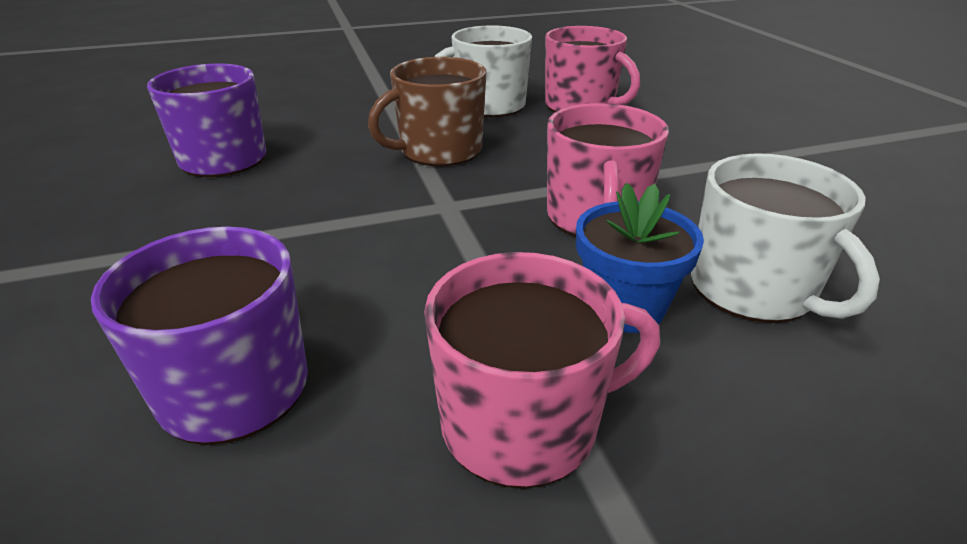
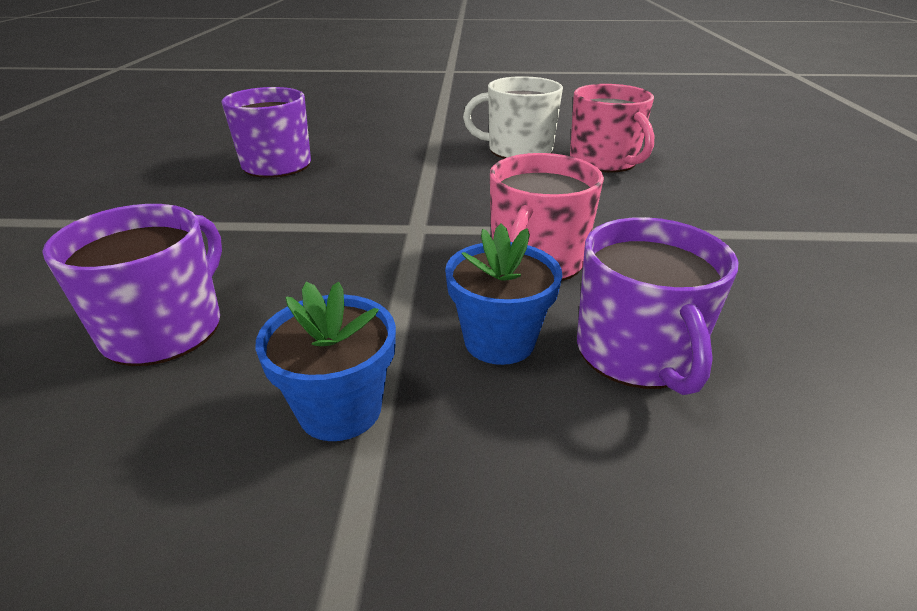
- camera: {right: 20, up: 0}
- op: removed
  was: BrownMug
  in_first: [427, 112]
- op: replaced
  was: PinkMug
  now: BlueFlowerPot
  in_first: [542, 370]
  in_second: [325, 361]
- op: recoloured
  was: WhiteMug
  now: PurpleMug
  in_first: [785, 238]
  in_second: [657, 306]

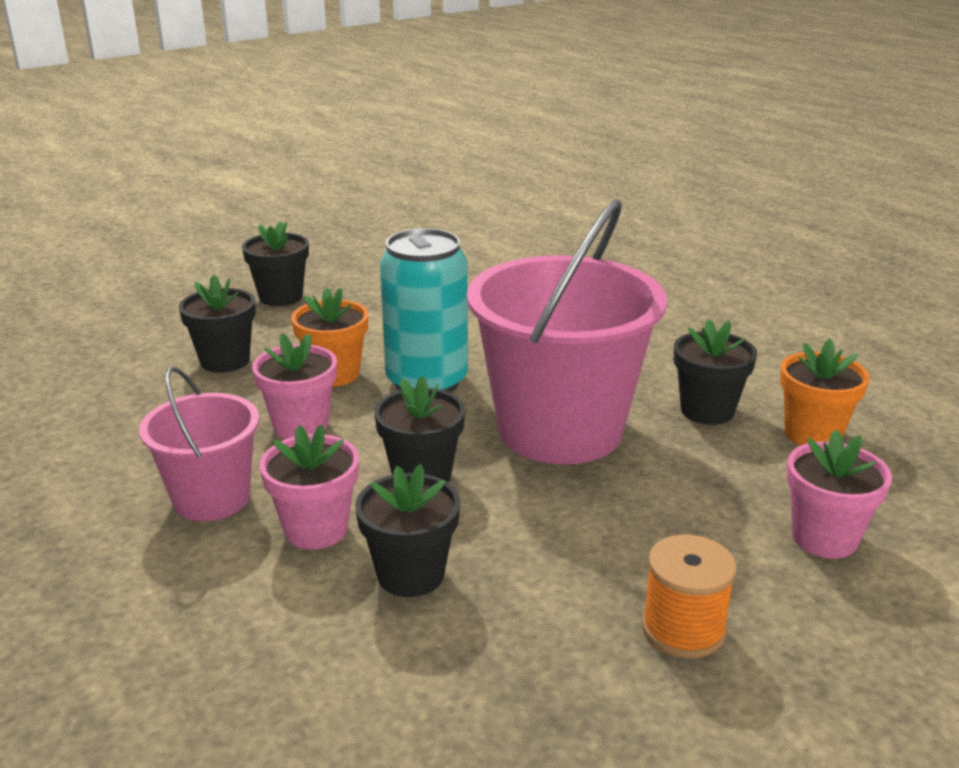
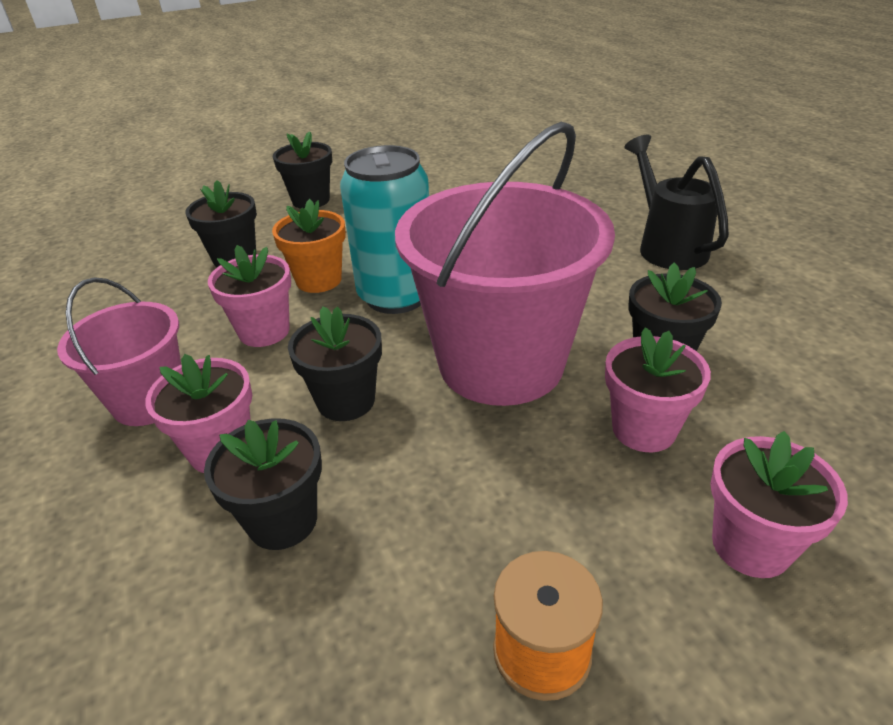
- camera: {right: 15, up: 10}
- op: removed
  was: OrangeFlowerPot
  in_first: [824, 392]
- op: added
  now: PinkFlowerPot
  in_second: [658, 389]
- op: added
  now: BlackWateringCan
  in_second: [676, 202]

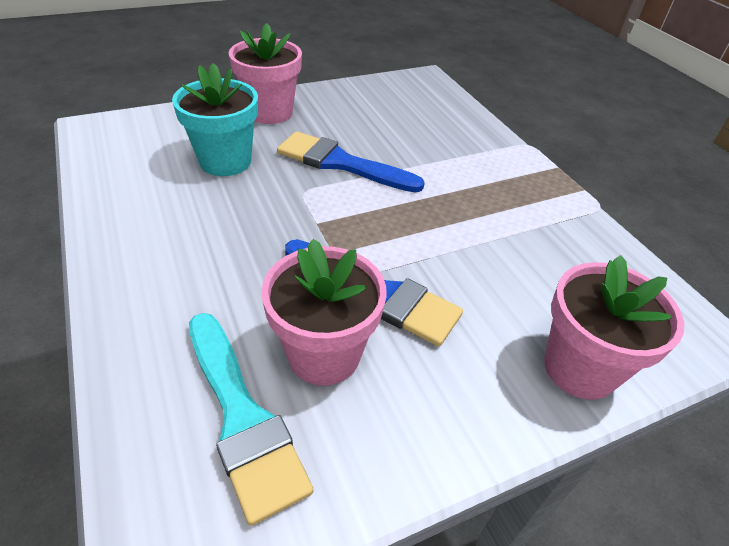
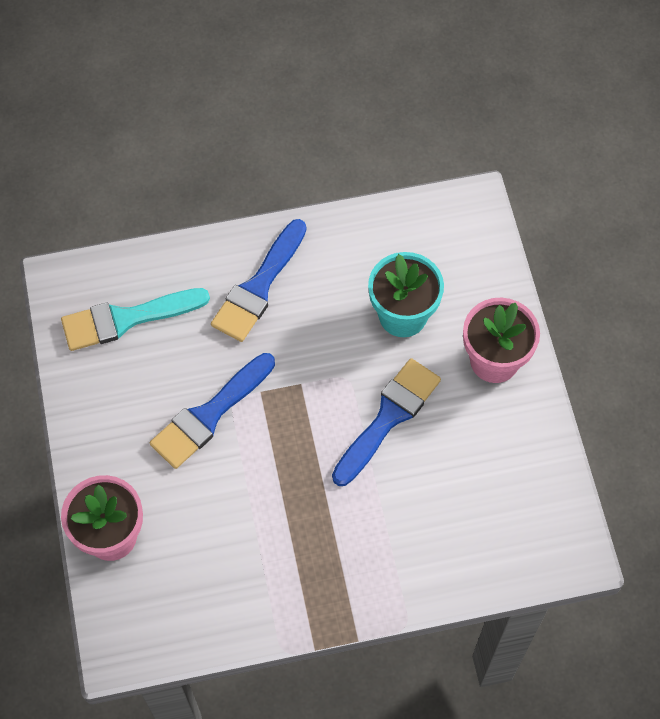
- camera: {right: 105, up: 20}
- op: removed
  was: PinkFlowerPot
  in_first: [324, 312]
- op: added
  now: BlueBrush
  in_second: [259, 280]

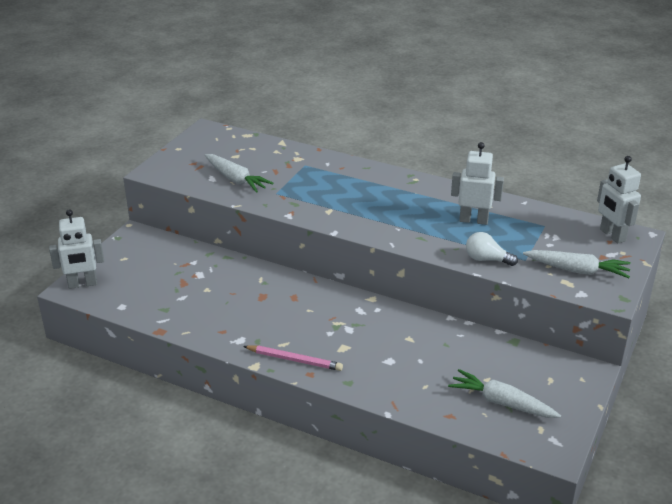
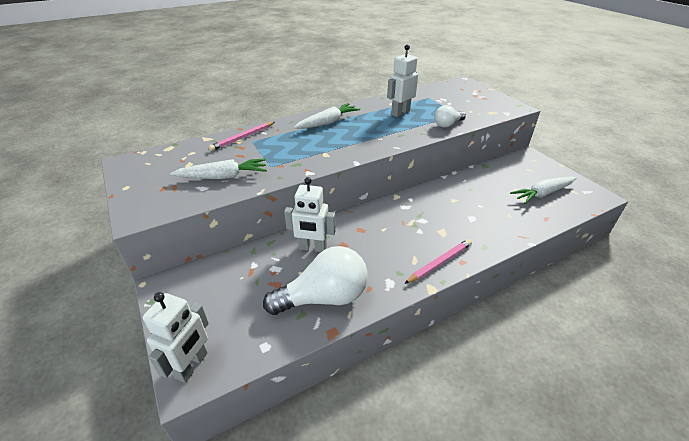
- camera: {right: -55, up: 5}
- op: moved
  was: WhiteCarrot
  in_first: [577, 264]
  in_second: [327, 116]
- op: moved
  was: WhiteRobot
  in_first: [619, 199]
  in_second: [310, 214]
- op: added
  now: PinkPencil
  in_second: [242, 136]
- op: added
  now: WhiteLightBulb
  in_second: [315, 280]

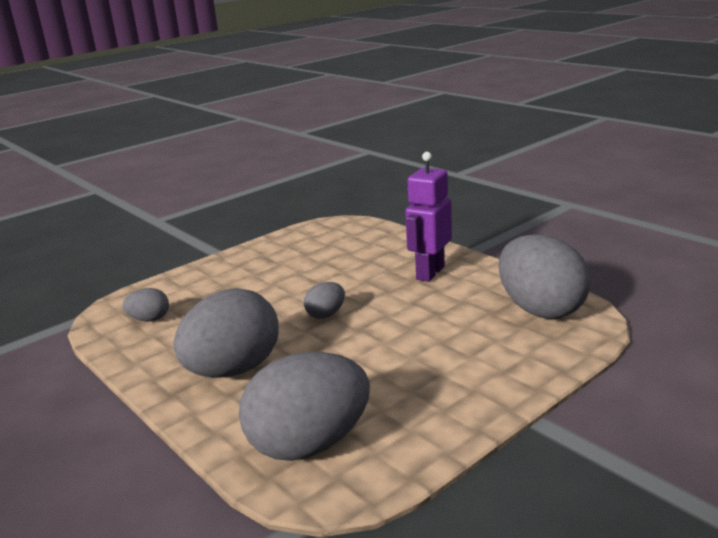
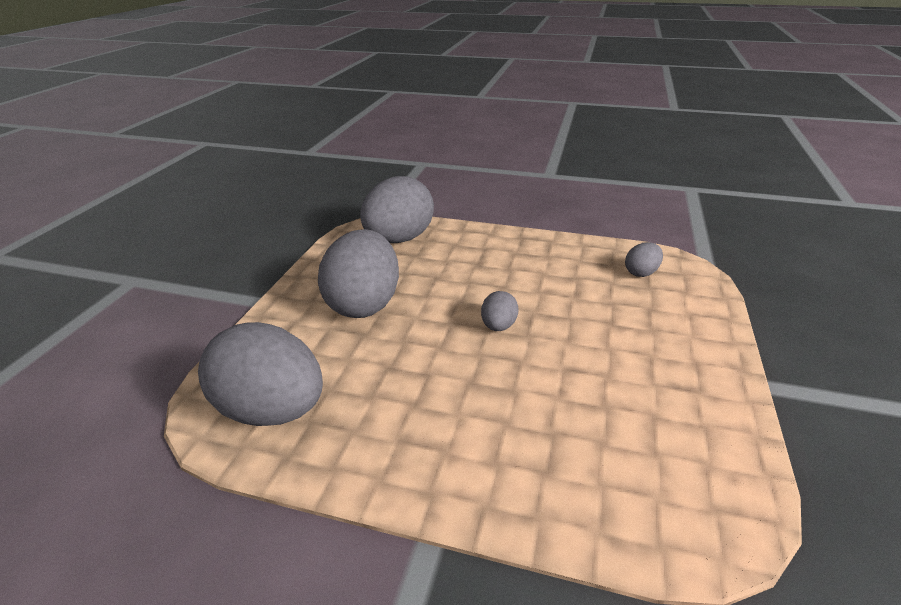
- camera: {right: 145, up: 10}
- op: moved
  was: GreyEgg
  in_first: [226, 333]
  in_second: [358, 273]
- op: removed
  was: PurpleRobot
  in_first: [428, 217]

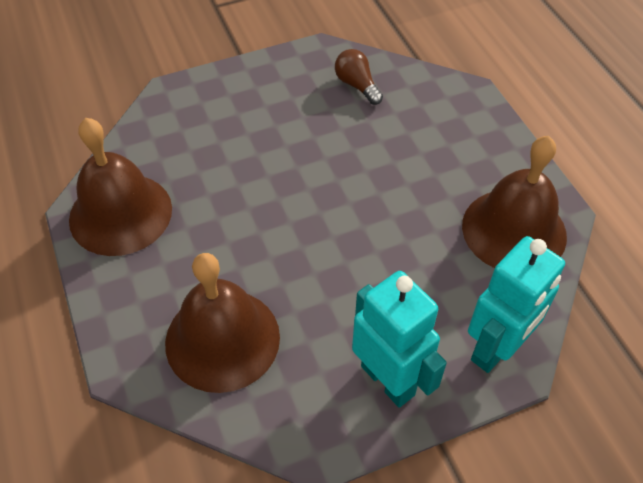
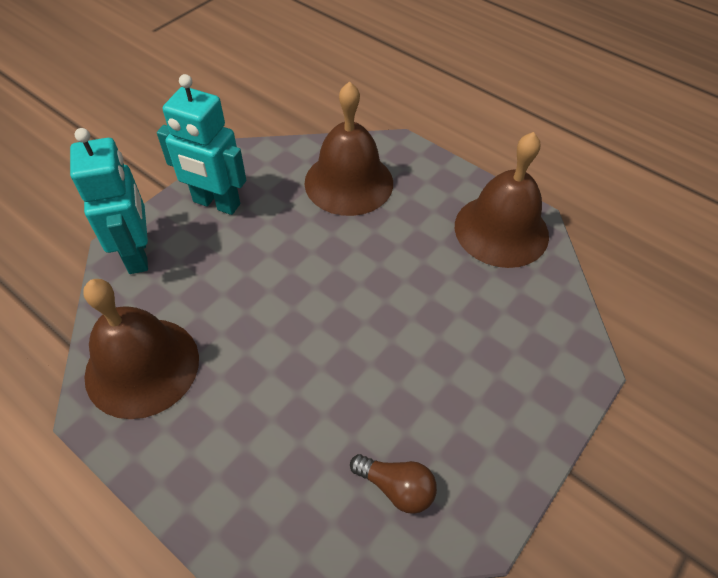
- camera: {right: 150, up: 0}
- op: turned
  was: TurquoiseRobot
  in_first: [516, 304]
  in_second: [109, 201]
  clockwise: 150

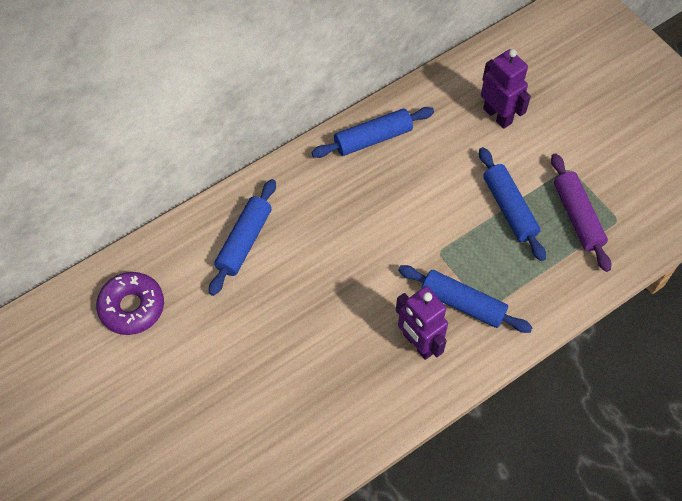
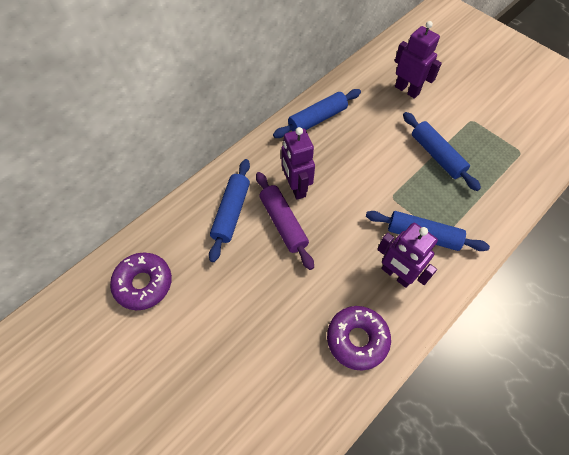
- camera: {right: -10, up: 0}
- op: moved
  was: PurpleRollingPin
  in_first: [581, 212]
  in_second: [285, 221]
- op: added
  now: PurpleRobot
  in_second: [298, 163]
- op: added
  now: PurpleDonut
  in_second: [359, 338]

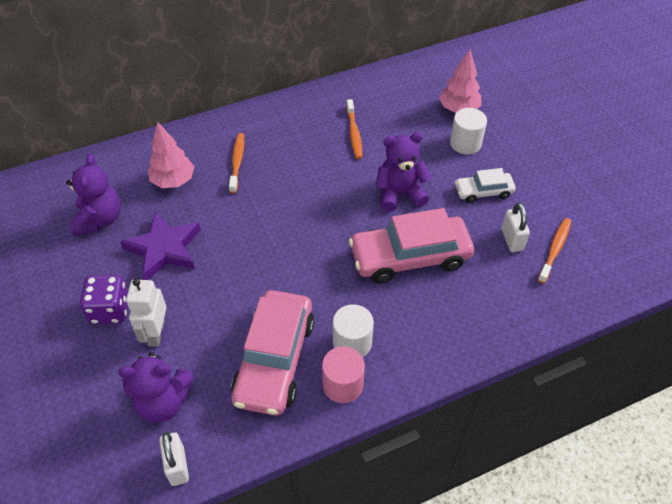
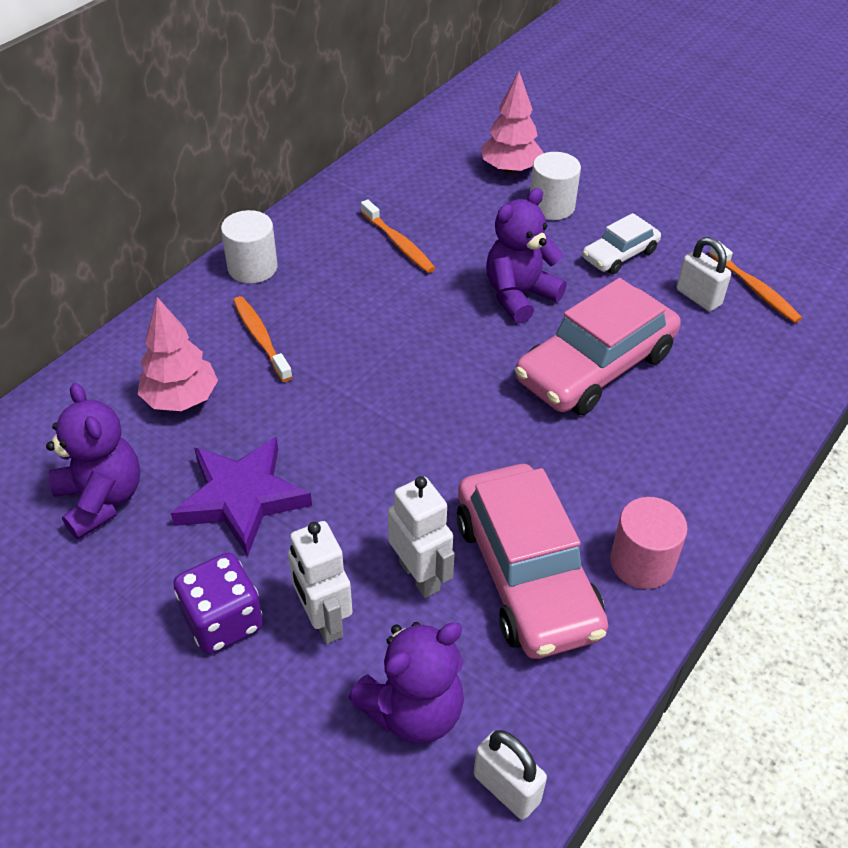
- camera: {right: -30, up: -5}
- op: moved
  was: WhiteCylinder
  in_first: [353, 330]
  in_second: [249, 247]
- op: turned
  was: OrangeToothbrush
  in_first: [554, 250]
  in_second: [755, 282]
  clockwise: 150
- op: added
  now: WhiteRobot
  in_second: [421, 537]

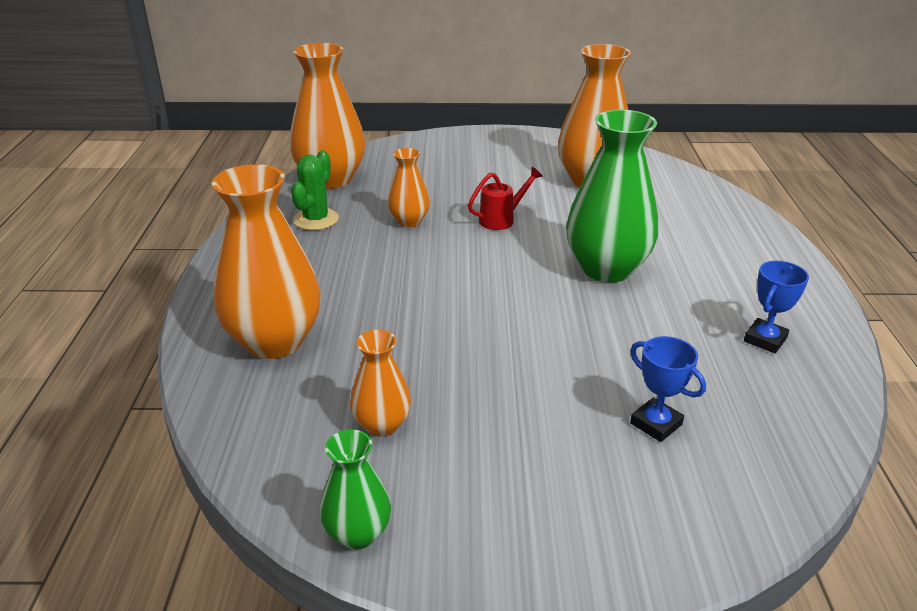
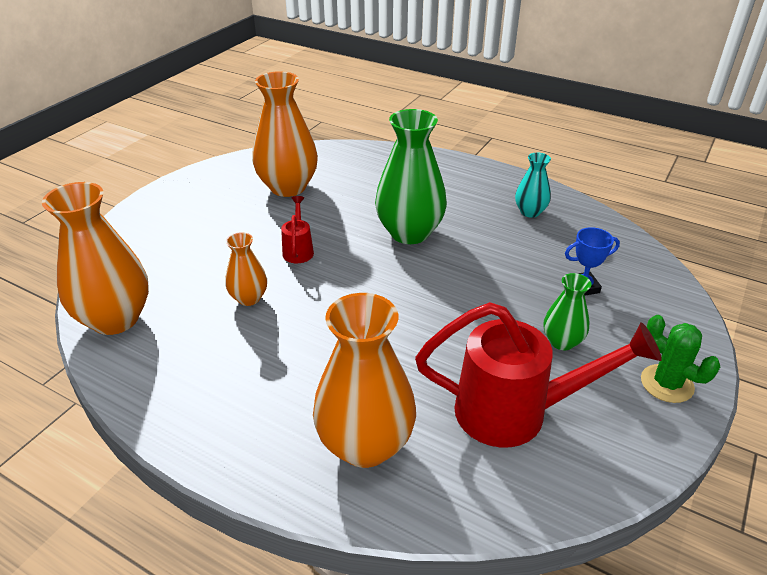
- camera: {right: -60, up: 5}
- op: moved
  was: GreenCactus
  in_first: [315, 190]
  in_second: [680, 359]
- op: moved
  was: GreenVase
  in_first: [355, 490]
  in_second: [567, 311]
- op: replaced
  was: OrangeVase
  now: RedWateringCan
  in_first: [380, 383]
  in_second: [538, 374]
- op: replaced
  was: BlueTrophy
  now: TurquoiseVase
  in_first: [776, 307]
  in_second: [533, 185]

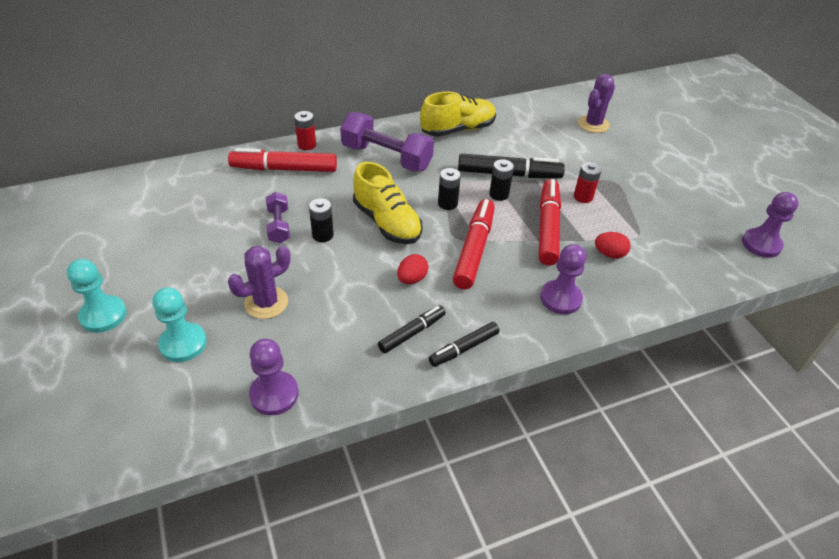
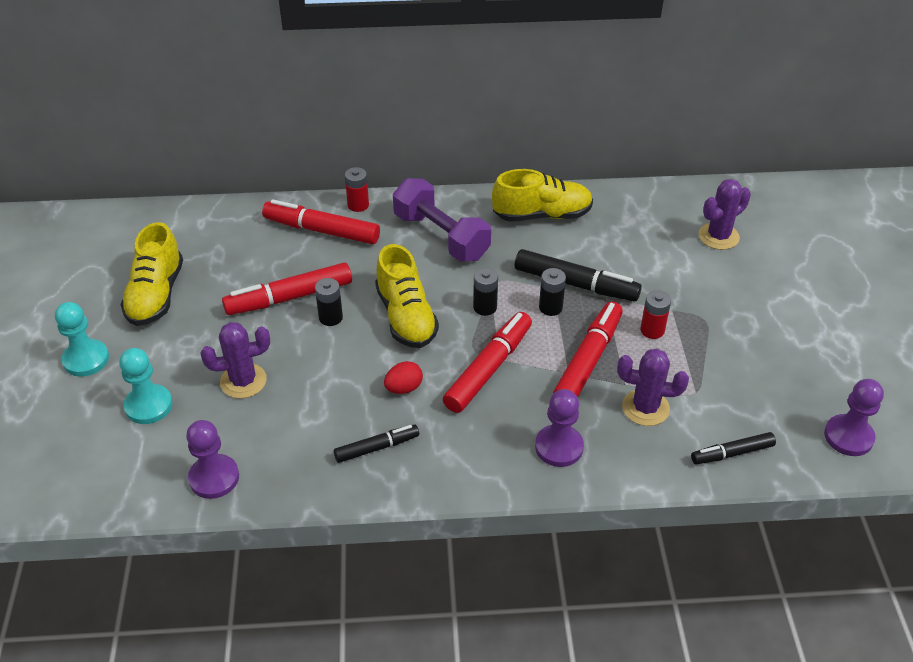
- camera: {right: 20, up: 0}
- op: replaced
  was: PurpleDumbbell
  now: RedMarker
  in_first: [278, 217]
  in_second: [287, 288]
- op: moved
  was: BlackMarker
  in_first: [464, 344]
  in_second: [733, 448]
- op: replaced
  was: RedEgg
  now: PurpleCactus
  in_first: [613, 245]
  in_second: [653, 387]
- op: added
  now: YellowShoe
  in_second: [151, 274]

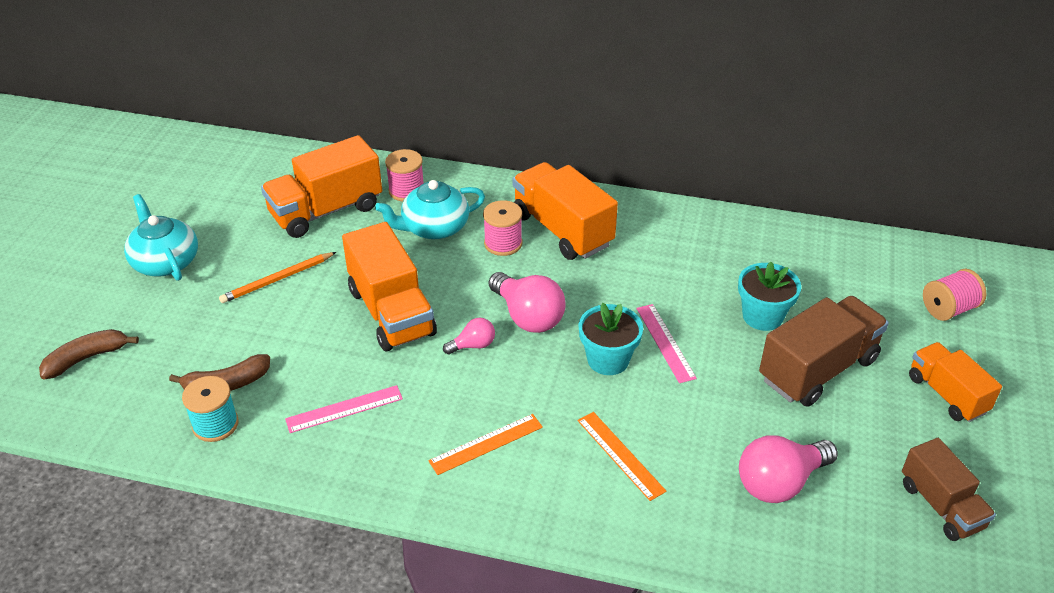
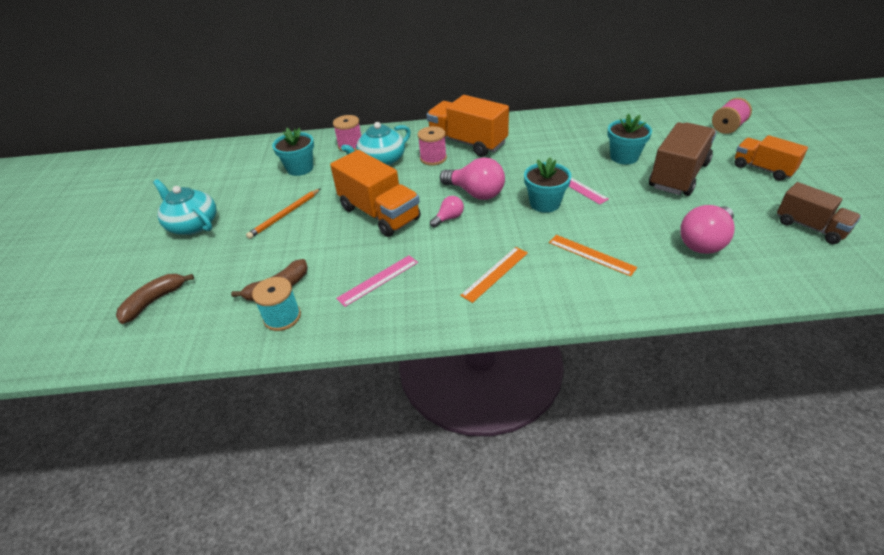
- camera: {right: -15, up: 0}
- op: replaced
  was: OrangeTruck
  now: TurquoiseFlowerPot
  in_first: [321, 186]
  in_second: [293, 152]

